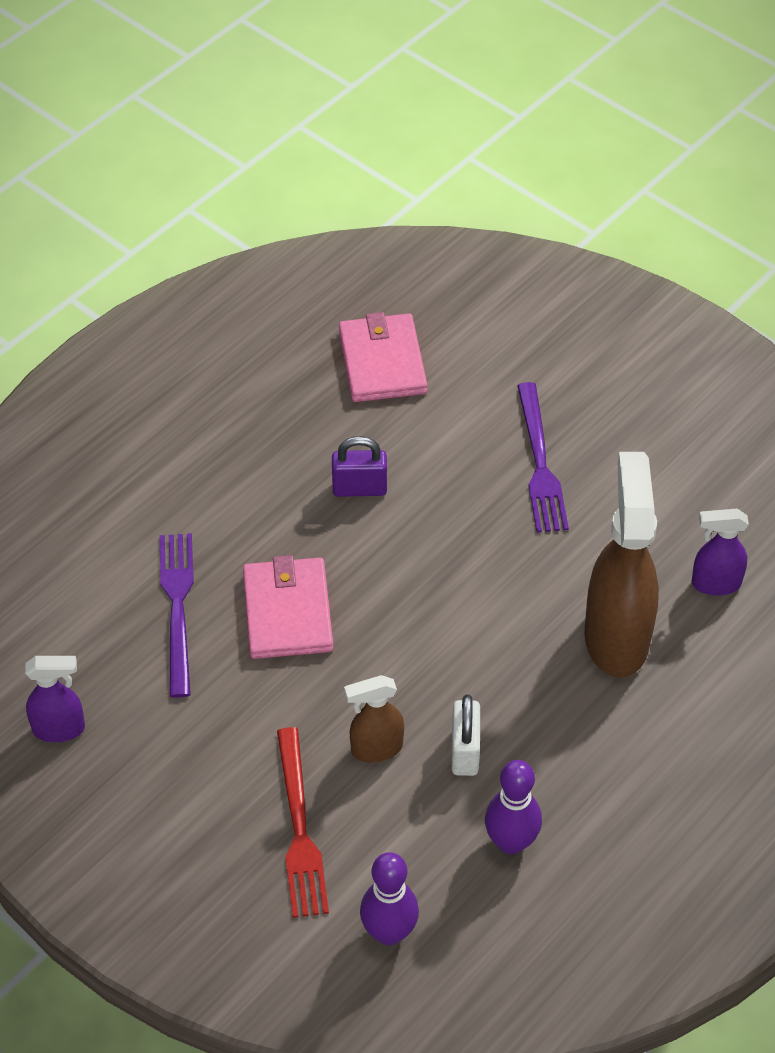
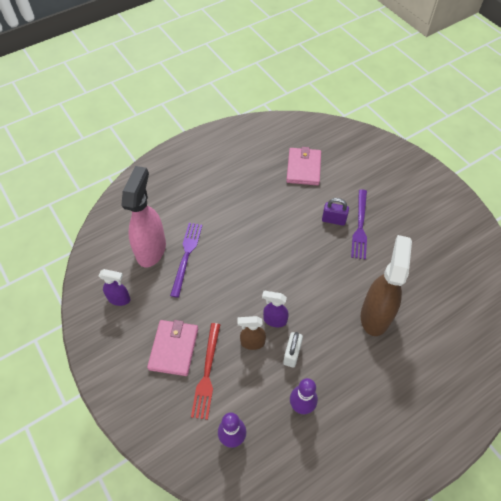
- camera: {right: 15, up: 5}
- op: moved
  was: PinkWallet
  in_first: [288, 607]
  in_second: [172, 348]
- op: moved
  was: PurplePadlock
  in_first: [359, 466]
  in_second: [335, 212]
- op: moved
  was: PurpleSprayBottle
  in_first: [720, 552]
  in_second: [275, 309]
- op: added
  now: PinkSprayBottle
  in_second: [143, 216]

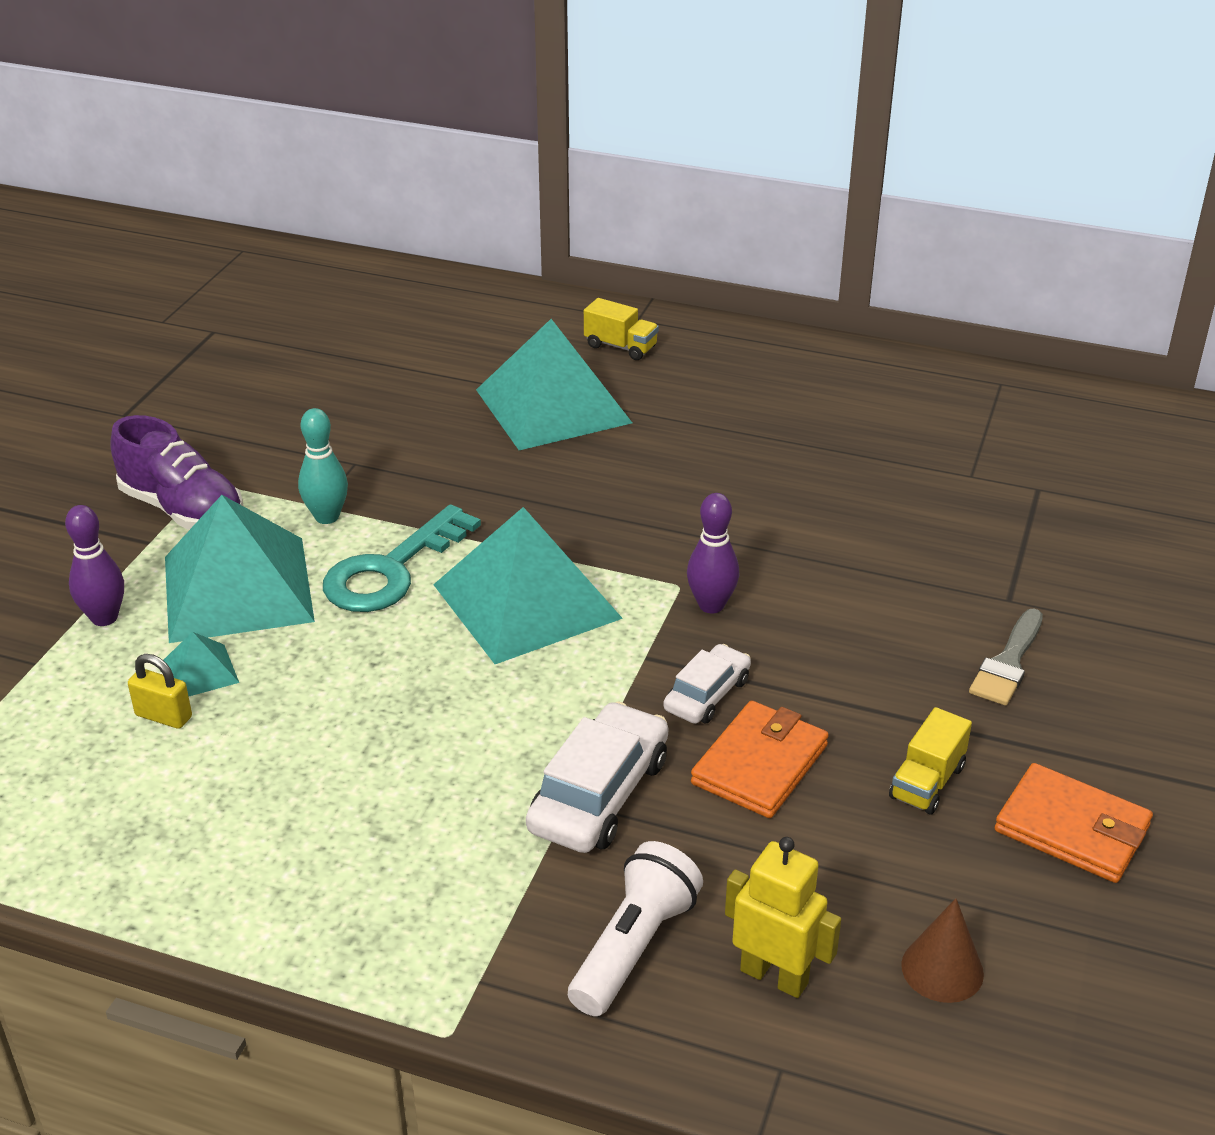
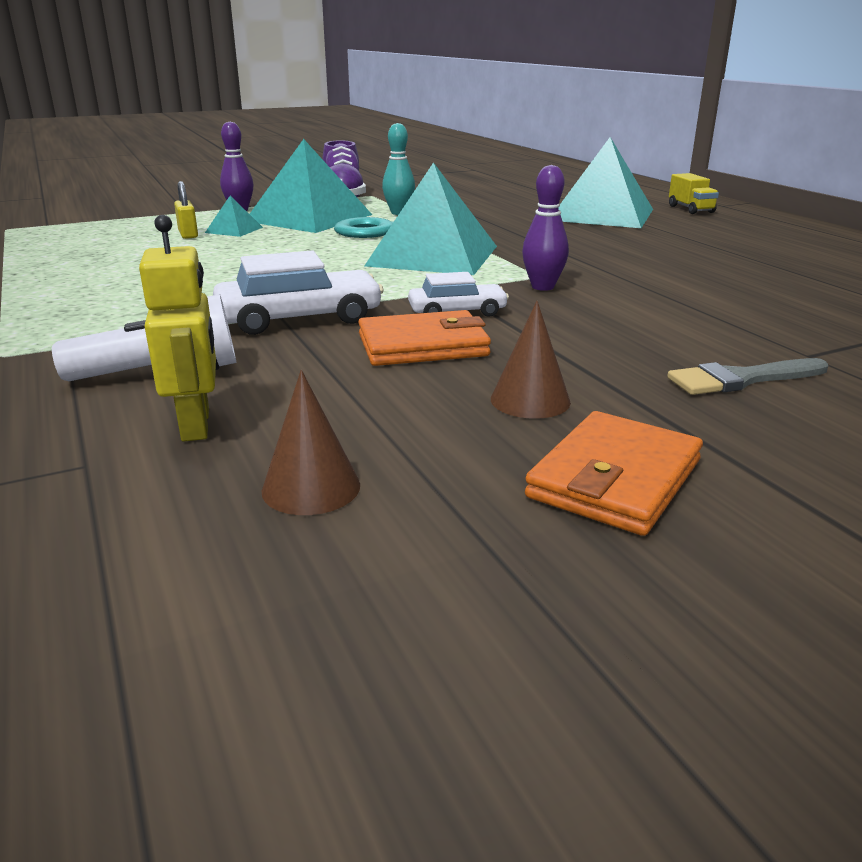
- camera: {right: 45, up: -10}
- op: replaced
  was: YellowTruck
  now: BrownCone
  in_first: [930, 761]
  in_second: [531, 360]
- op: turned
  was: OrangeWallet
  in_first: [1074, 823]
  in_second: [614, 473]
  clockwise: 45

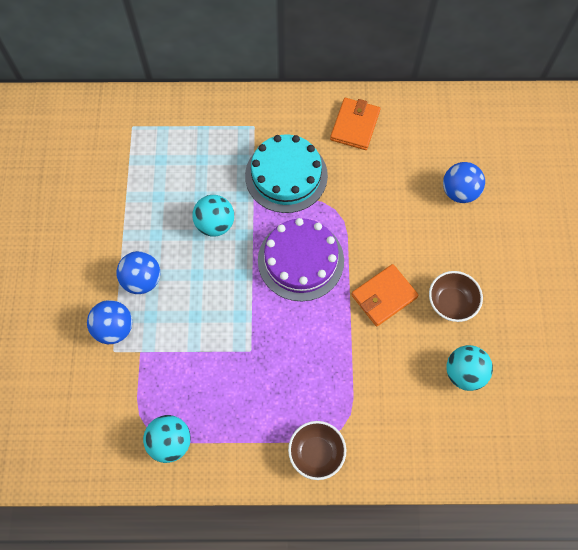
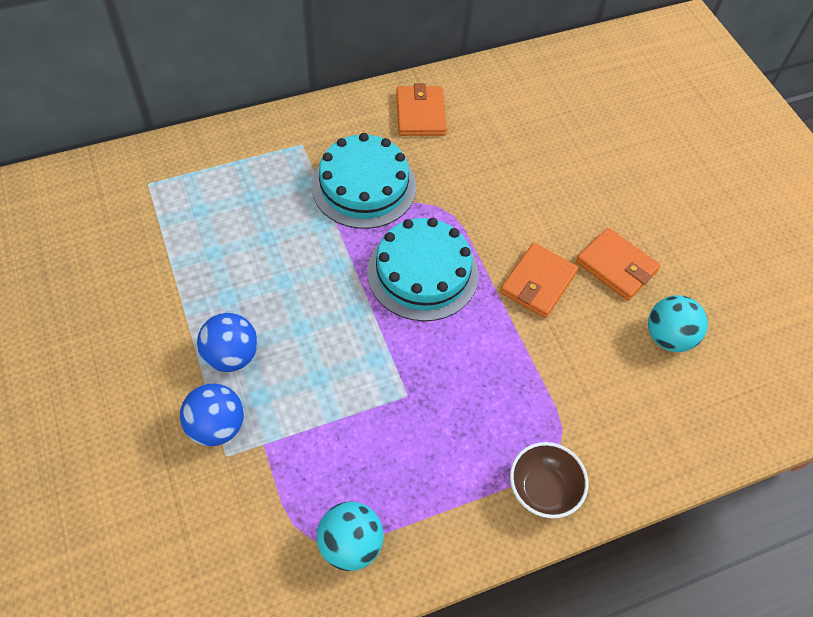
- camera: {right: -25, up: -10}
- op: removed
  was: TurquoiseBall
  in_first: [213, 216]
- op: recoloured
  was: PurpleCake
  now: TurquoiseCake
  in_first: [301, 259]
  in_second: [423, 269]
- op: replaced
  was: BrownBowl
  now: OrangeWallet
  in_first: [456, 296]
  in_second: [618, 264]
- op: removed
  was: BlueBall
  in_first: [464, 182]

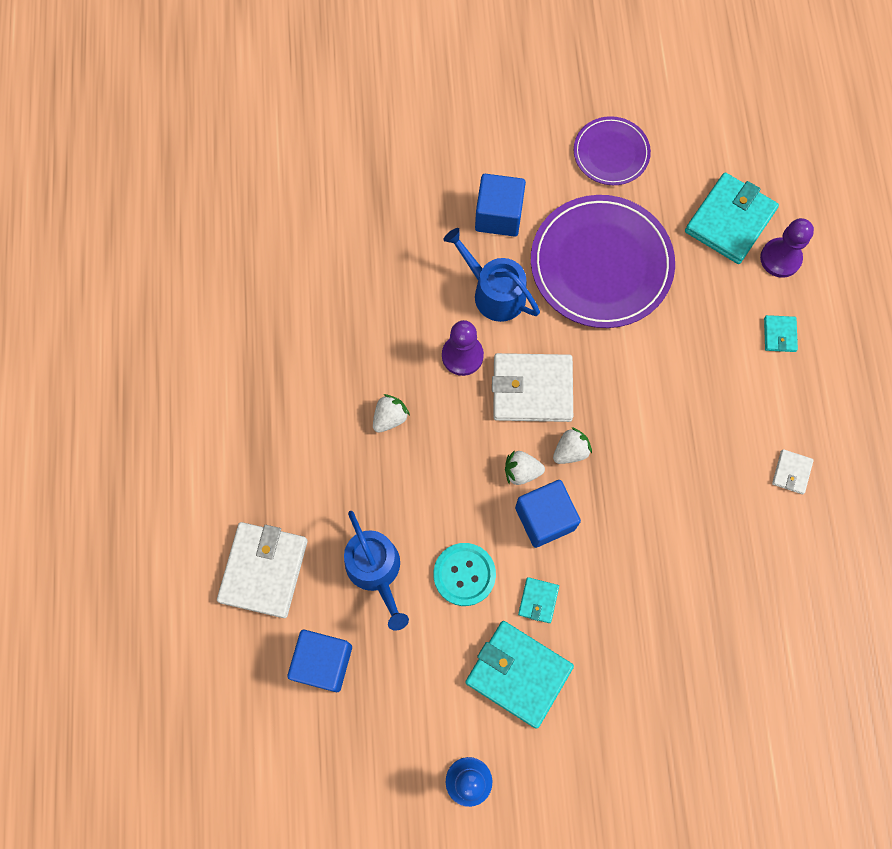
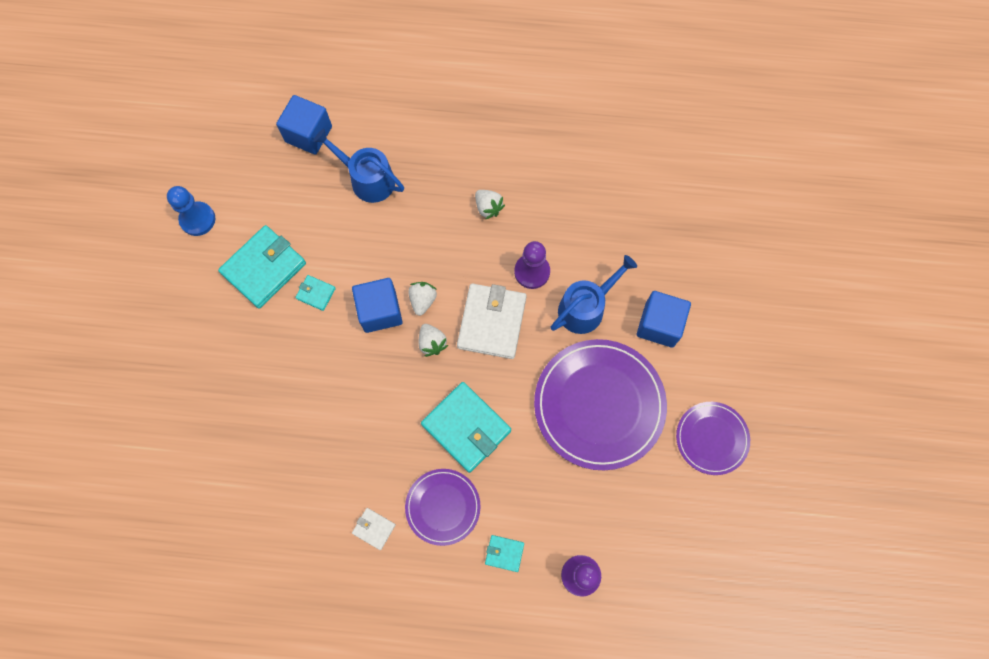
- camera: {right: 100, up: 0}
- op: removed
  was: WhiteWallet
  in_first: [262, 570]
- op: turned
  was: BlueWateringCan
  in_first: [376, 571]
  in_second: [358, 166]
  clockwise: 45
- op: removed
  was: TurquoiseButton
  in_first: [465, 574]
- op: moved
  was: TurquoiseWallet
  in_first: [732, 218]
  in_second: [466, 427]
- op: added
  now: PurplePlate
  in_second: [442, 507]

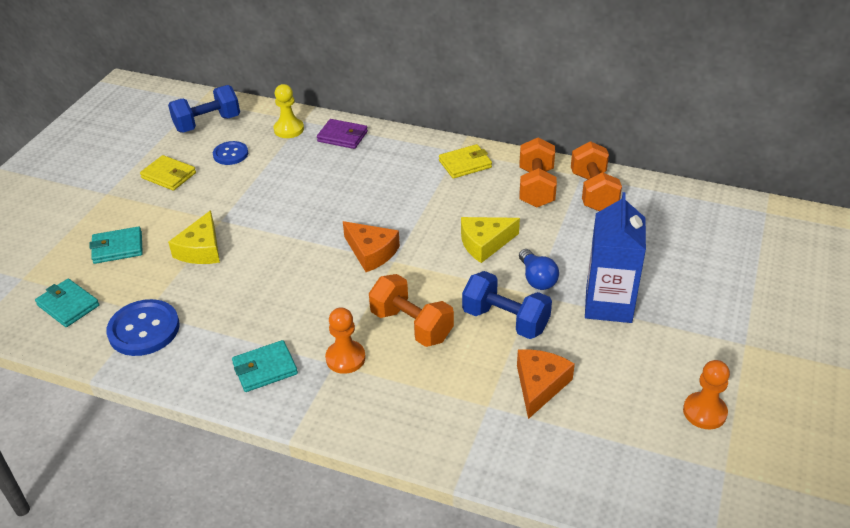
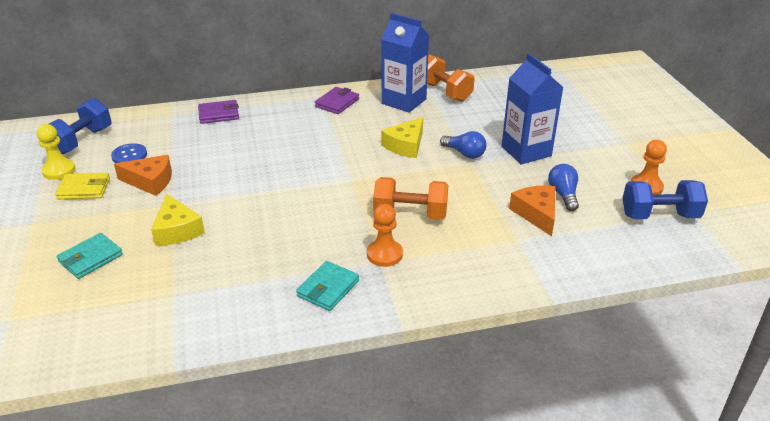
- camera: {right: -35, up: -5}
- op: removed
  was: TurquoiseWallet
  in_first: [67, 303]
- op: removed
  was: BlueButton
  in_first: [143, 327]
- op: moved
  was: YellowPawn
  in_first: [289, 111]
  in_second: [56, 152]
- op: moved
  was: OrangeCheese
  in_first: [371, 246]
  in_second: [143, 175]
- op: recoloured
  was: YellowWallet
  now: PurpleWallet
  in_first: [465, 161]
  in_second: [337, 100]
- op: moved
  was: BlueDumbbell
  in_first: [507, 305]
  in_second: [665, 199]
- op: replaced
  was: OrangeDumbbell
  now: BlueCarton
  in_first: [538, 172]
  in_second: [405, 63]
- op: added
  now: BlueLightBulb
  in_second: [563, 187]

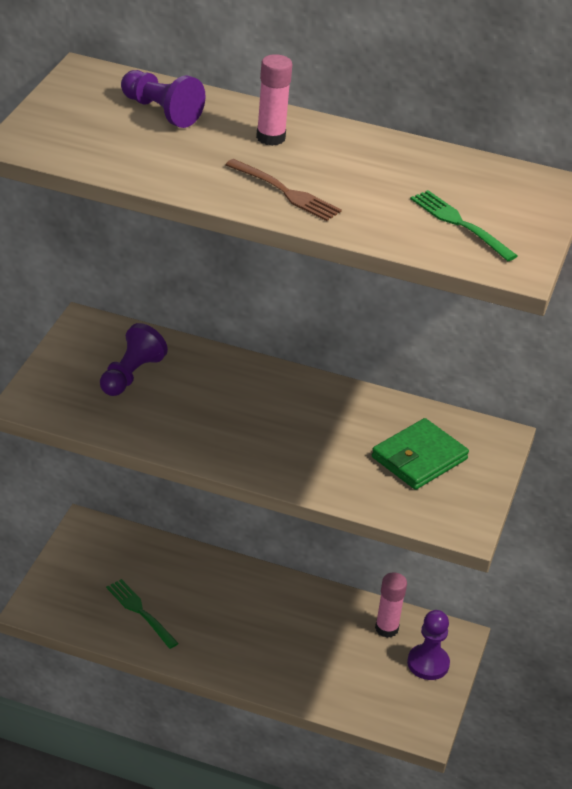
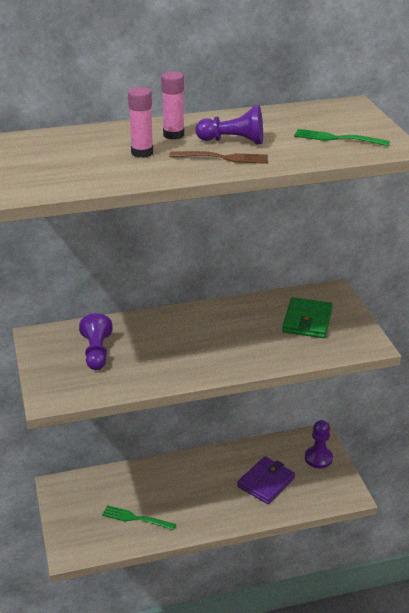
- camera: {right: -30, up: -5}
- op: moved
  was: PurplePawn
  in_first: [163, 99]
  in_second: [229, 125]
- op: moved
  was: PinkGlueStick
  in_first: [391, 605]
  in_second: [140, 122]
- op: added
  now: PurpleWallet
  in_second: [266, 480]

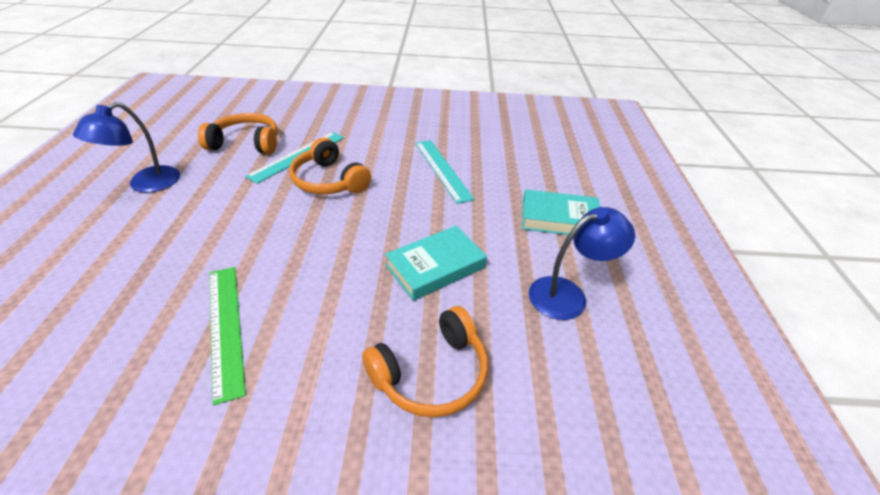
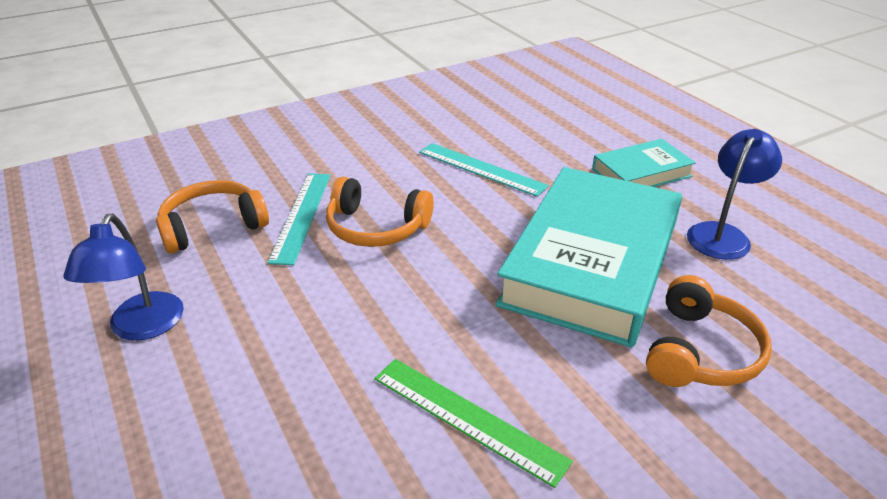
- camera: {right: -30, up: -5}
- op: resized
  was: TurquoiseBook
  in_first: [436, 263]
  in_second: [588, 257]
  ratio: 2.03

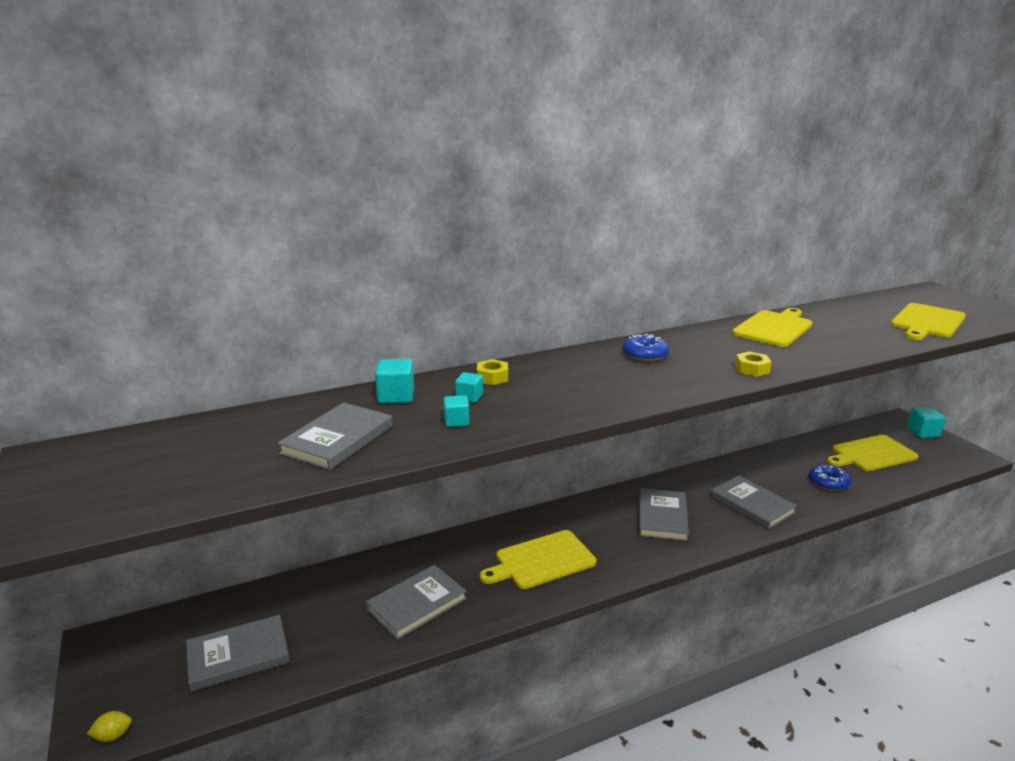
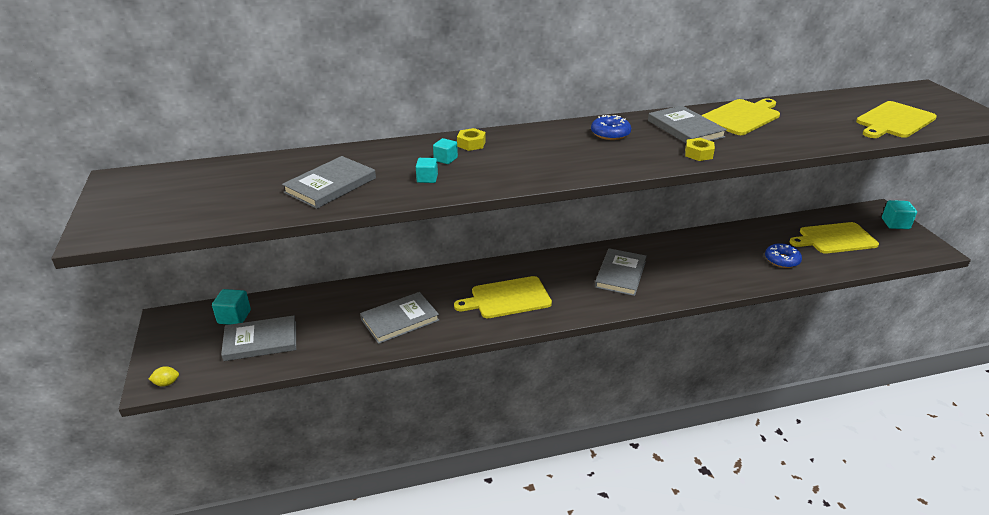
- camera: {right: 10, up: 10}
- op: moved
  was: TurquoiseCube
  in_first: [394, 381]
  in_second: [231, 307]
- op: moved
  was: GreyBook
  in_first: [753, 502]
  in_second: [687, 124]

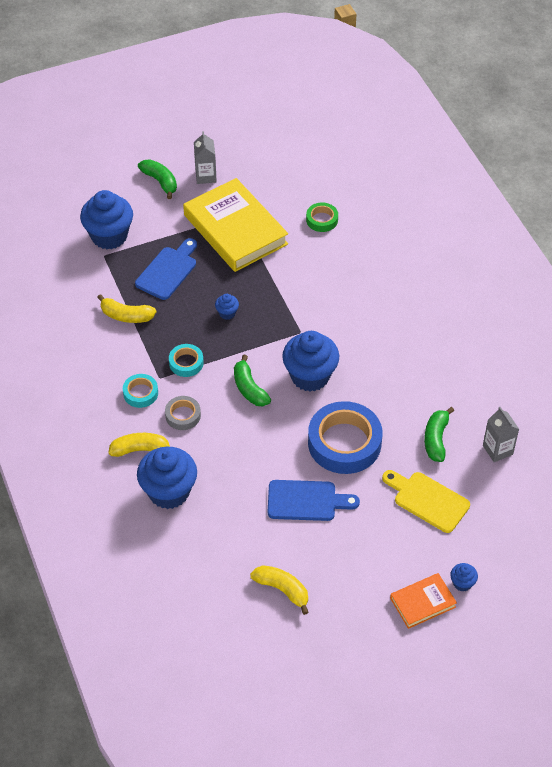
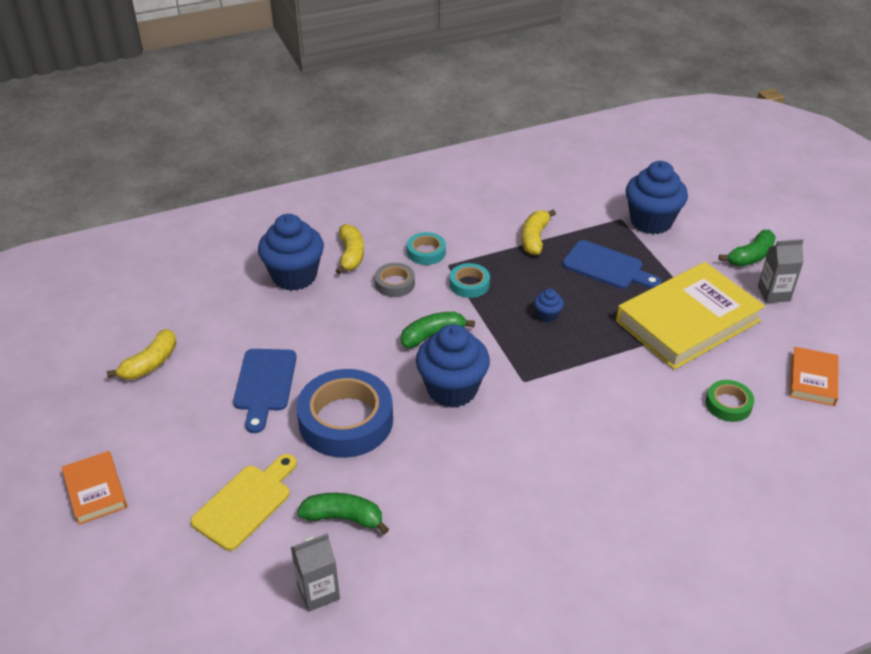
- camera: {right: 90, up: -10}
- op: removed
  was: BlueCupcake
  in_first: [464, 577]
- op: added
  now: OrangeBook
  in_second: [814, 376]

